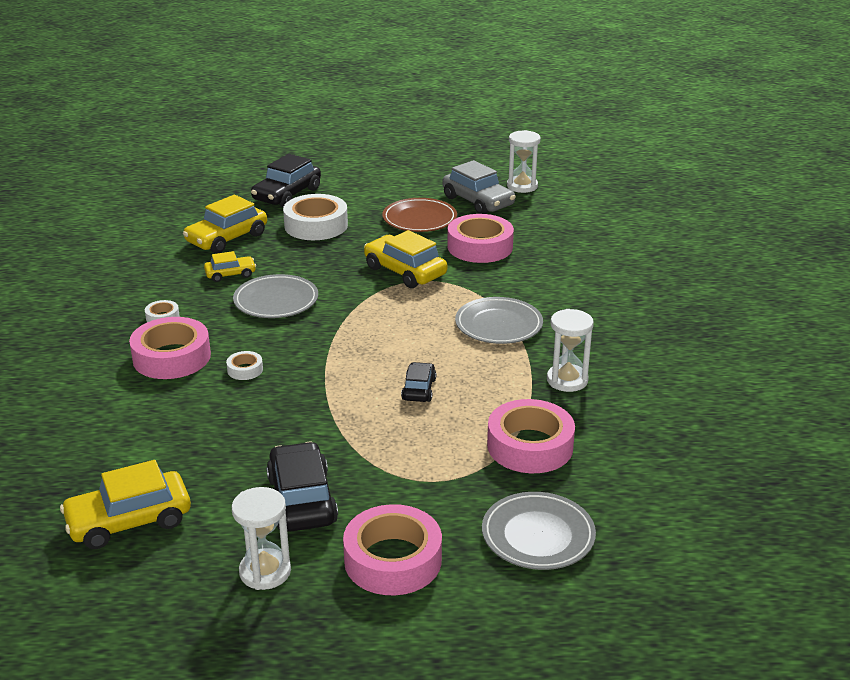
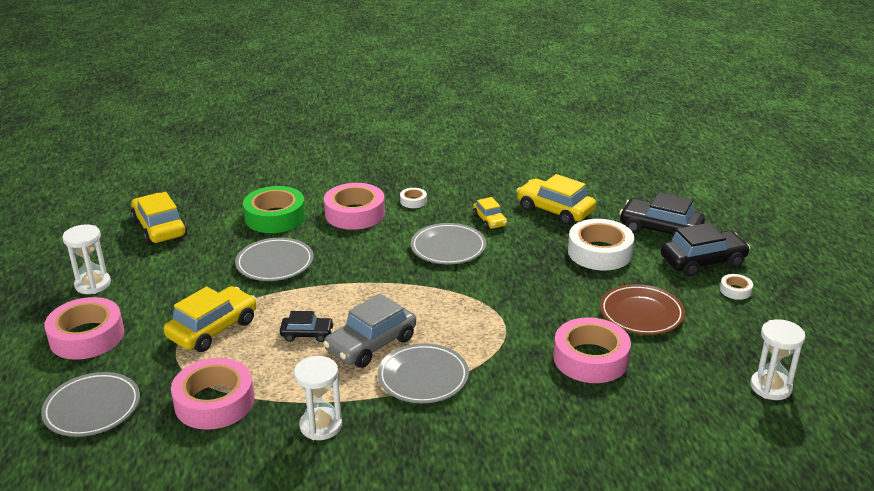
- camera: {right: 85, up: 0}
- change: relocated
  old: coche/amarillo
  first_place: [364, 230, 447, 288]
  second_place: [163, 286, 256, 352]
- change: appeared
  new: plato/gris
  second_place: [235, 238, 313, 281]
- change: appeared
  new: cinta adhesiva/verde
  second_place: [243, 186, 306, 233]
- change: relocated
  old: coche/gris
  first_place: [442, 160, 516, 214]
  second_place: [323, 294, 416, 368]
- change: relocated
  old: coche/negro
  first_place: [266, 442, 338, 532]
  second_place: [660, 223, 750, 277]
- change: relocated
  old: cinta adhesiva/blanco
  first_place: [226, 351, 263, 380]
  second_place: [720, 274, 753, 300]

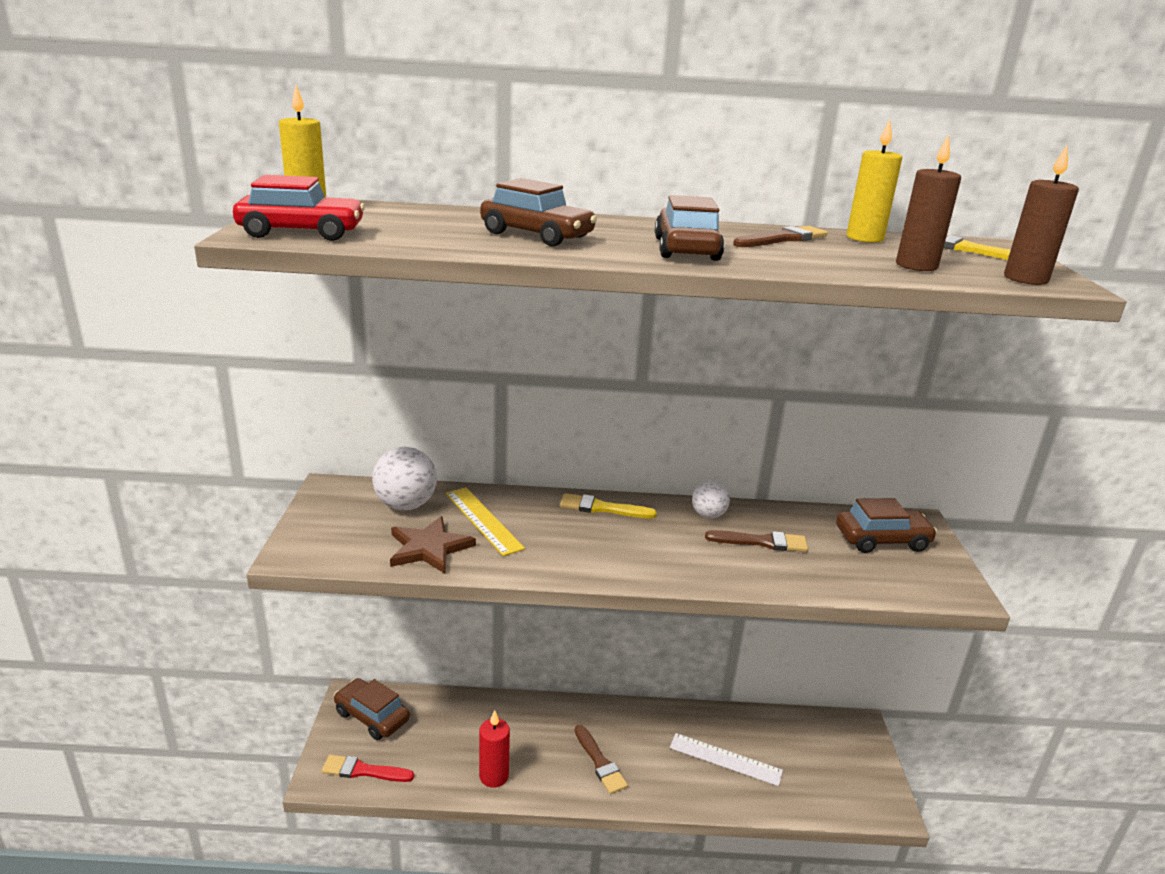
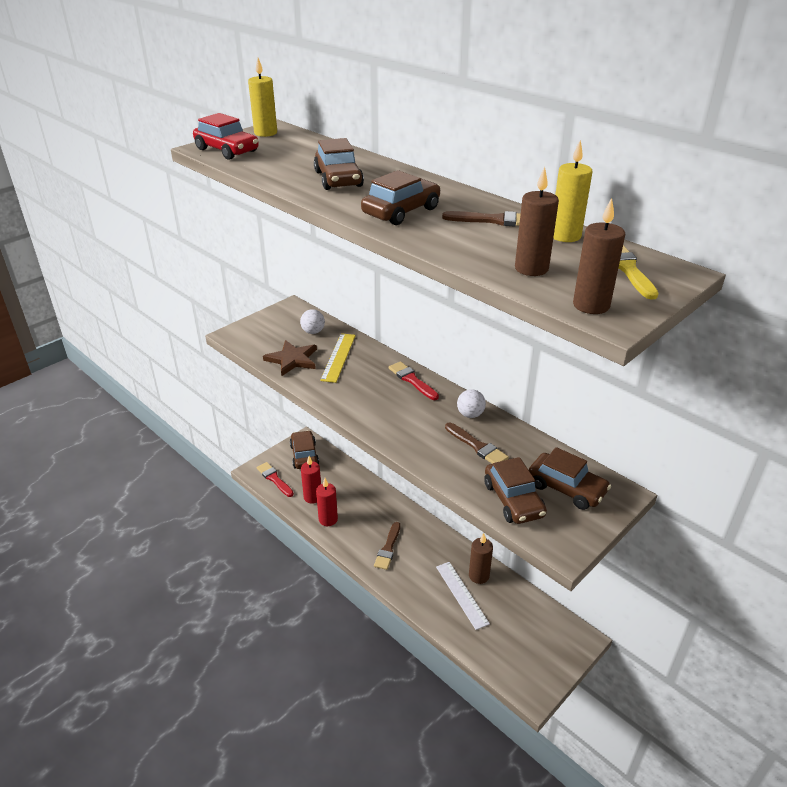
- camera: {right: 45, up: 10}
- change: size
  old: pelota/blanco
  first_place: [372, 447, 437, 510]
  second_place: [300, 309, 325, 334]
  factor: 0.6
- change: appeared
  new: vela/rojo
  second_place: [301, 456, 321, 504]
- change: colour
  old: pincel/amarillo
  new: pincel/rojo
  first_place: [560, 493, 657, 518]
  second_place: [389, 361, 439, 400]
- change: appeared
  new: vela/marrón
  second_place: [469, 533, 493, 584]
- change: appeared
  new: coche/marrón
  second_place: [484, 457, 547, 524]

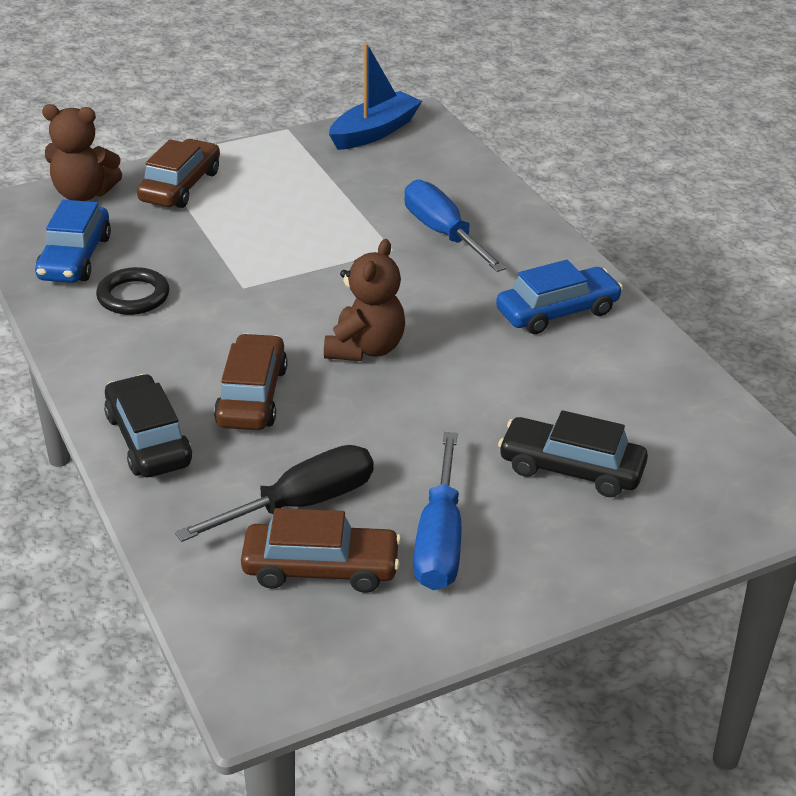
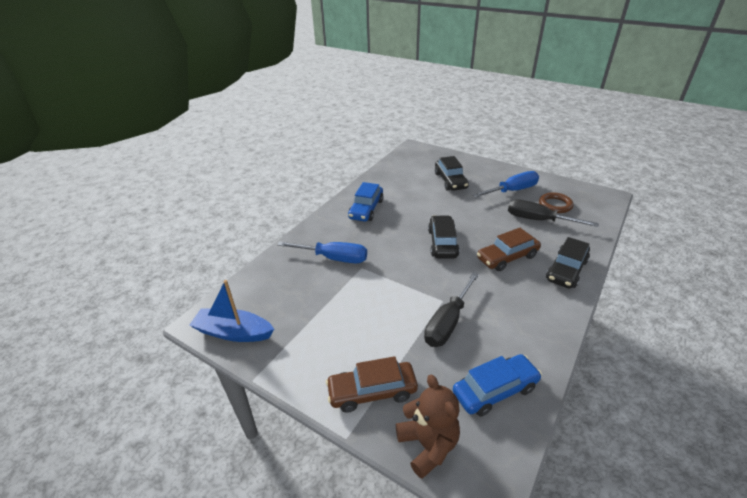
- camera: {right: -120, up: 0}
- change: spun
  old: destornillador/azul
  first_place: [404, 180, 507, 272]
  second_place: [277, 241, 367, 263]
  degrees: -105
- change: spun
  old: coche/azul
  first_place: [496, 260, 623, 334]
  second_place: [348, 182, 384, 222]
  degrees: -105
- change: appeared
  new: destornillador/negro
  second_place: [424, 273, 479, 347]
- change: exchanged
  old: osito/marrón
  new: coche/negro
  first_place: [324, 239, 405, 361]
  second_place: [428, 215, 460, 258]
- change: exchanged
  old: coche/marrón
  new: anillo/marrón
  first_place: [241, 508, 401, 593]
  second_place: [539, 192, 574, 213]
- change: missing
  old: anillo/negro
  first_place: [96, 267, 170, 315]

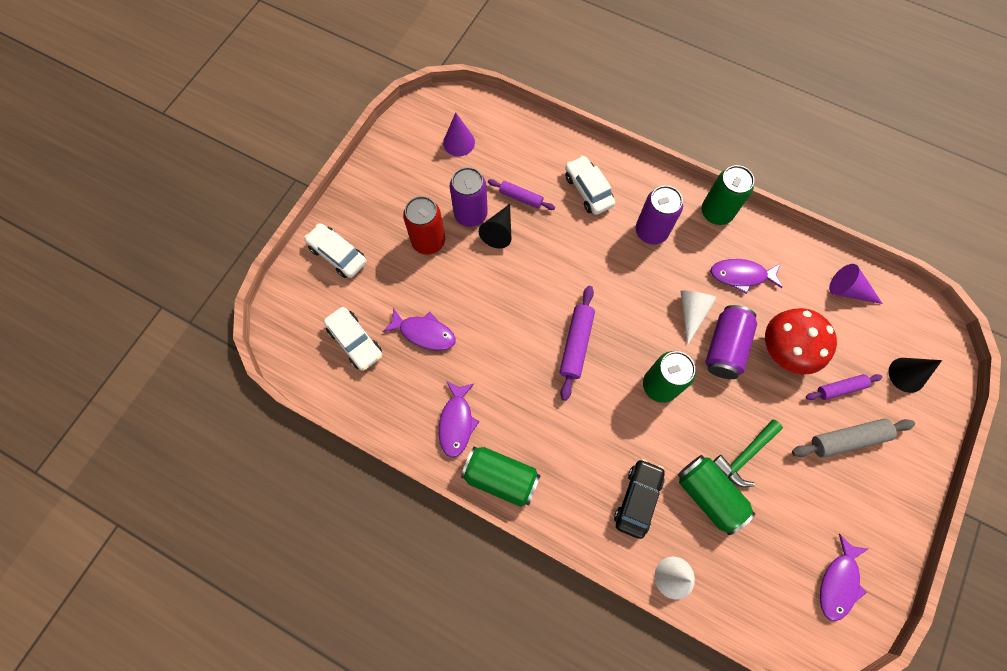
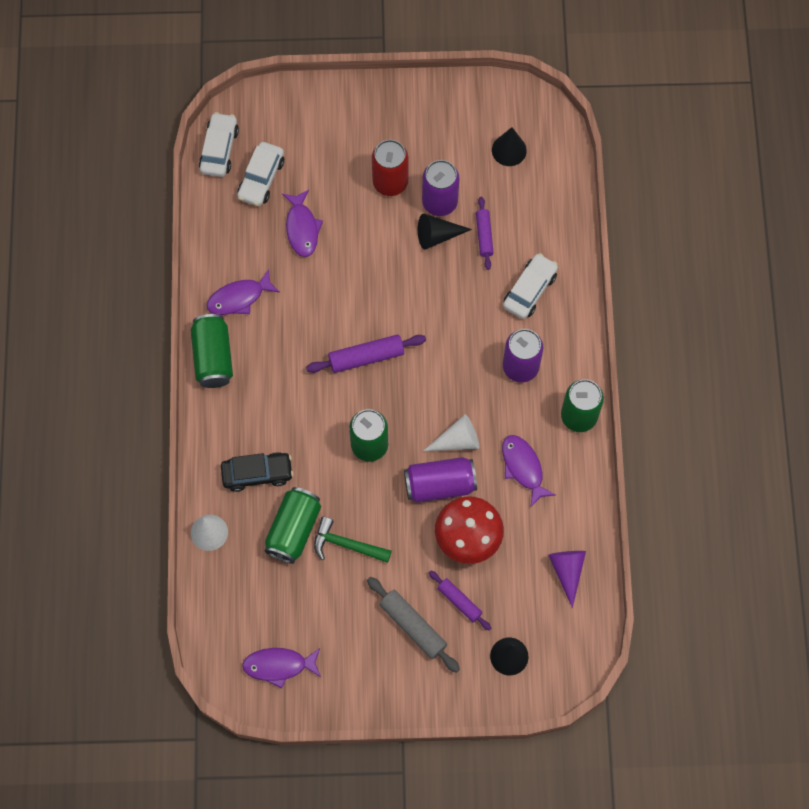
- camera: {right: 60, up: 0}
- change: relocated
  old: coche/blanco
  first_place: [304, 223, 366, 278]
  second_place: [199, 112, 239, 177]
- change: colour
  old: cono/morado
  new: cono/negro
  first_place: [443, 113, 475, 156]
  second_place: [492, 127, 527, 166]

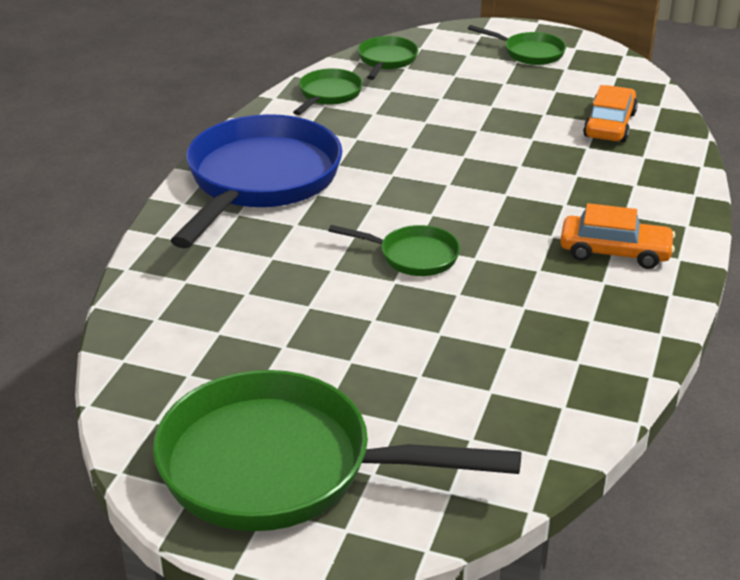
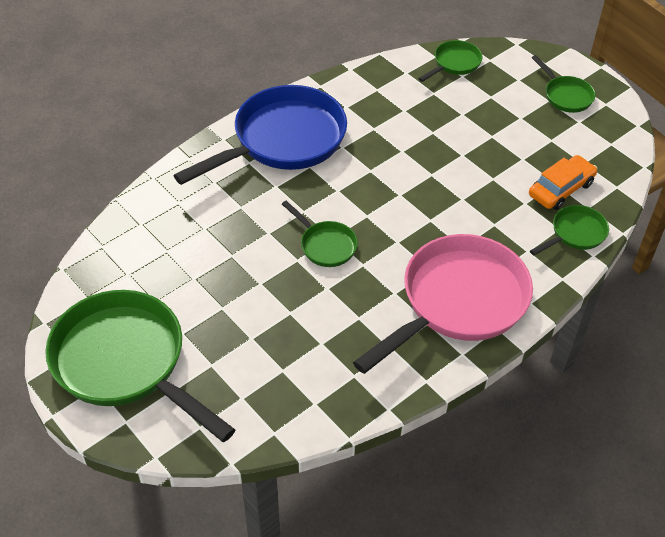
- camera: {right: 30, up: 15}
- change: exchanged
  old: coche/naranja
  new: sartén/rosa
  first_place: [560, 203, 675, 269]
  second_place: [353, 234, 533, 374]
- change: relocated
  old: sartén/verde
  first_place: [293, 69, 363, 115]
  second_place: [530, 205, 609, 255]

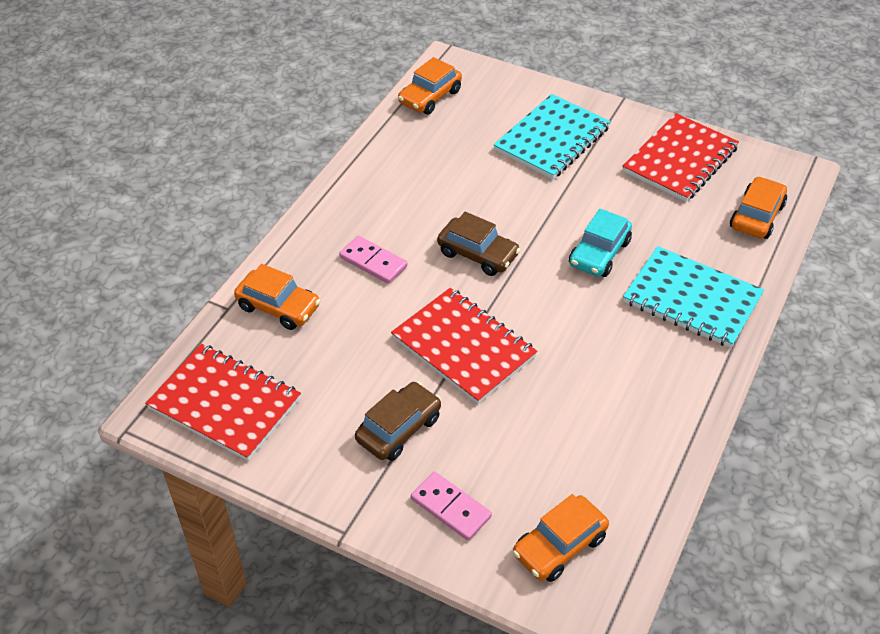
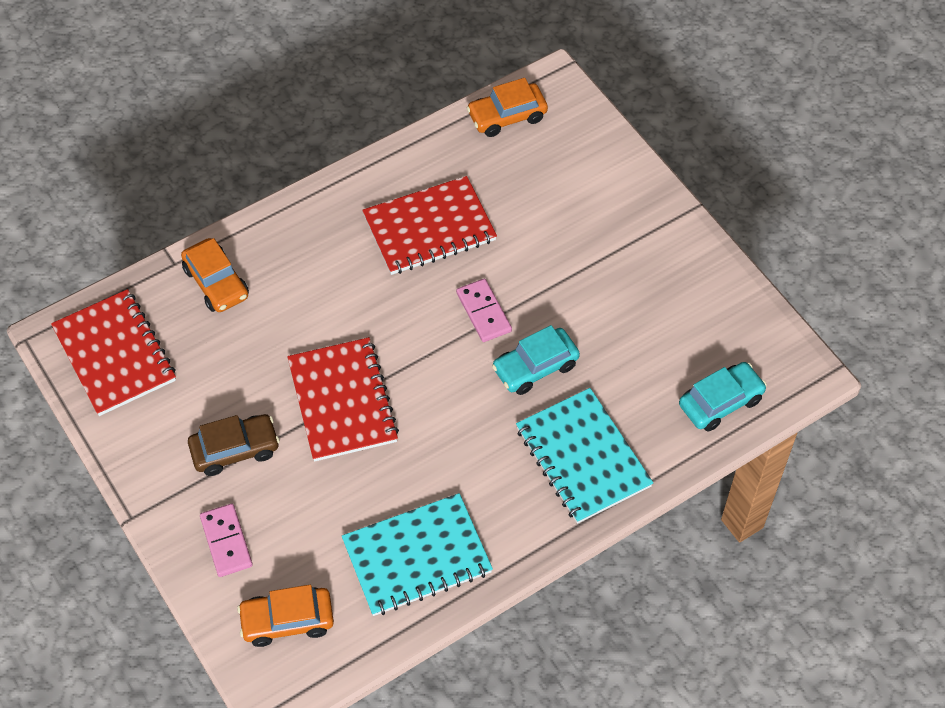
- camera: {right: 30, up: 10}
- change: relocated
  old: cuaderno/turquesa
  first_place: [493, 94, 611, 179]
  second_place: [342, 493, 493, 616]
- change: relocated
  old: cuaderno/rojo
  first_place: [622, 113, 739, 202]
  second_place: [362, 176, 497, 275]
- change: relocated
  old: ficha de dominó/rosa
  first_place: [339, 236, 407, 284]
  second_place: [456, 279, 512, 342]
- change: colour
  old: coche/naranja
  new: coche/turquesa
  first_place: [730, 176, 787, 239]
  second_place: [679, 362, 767, 431]
- change: missing
  old: coche/marrón
  first_place: [437, 212, 521, 276]

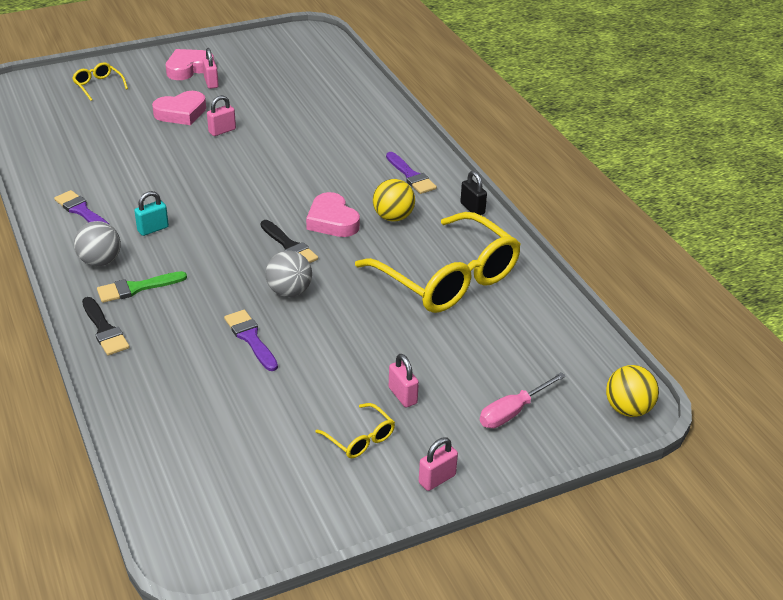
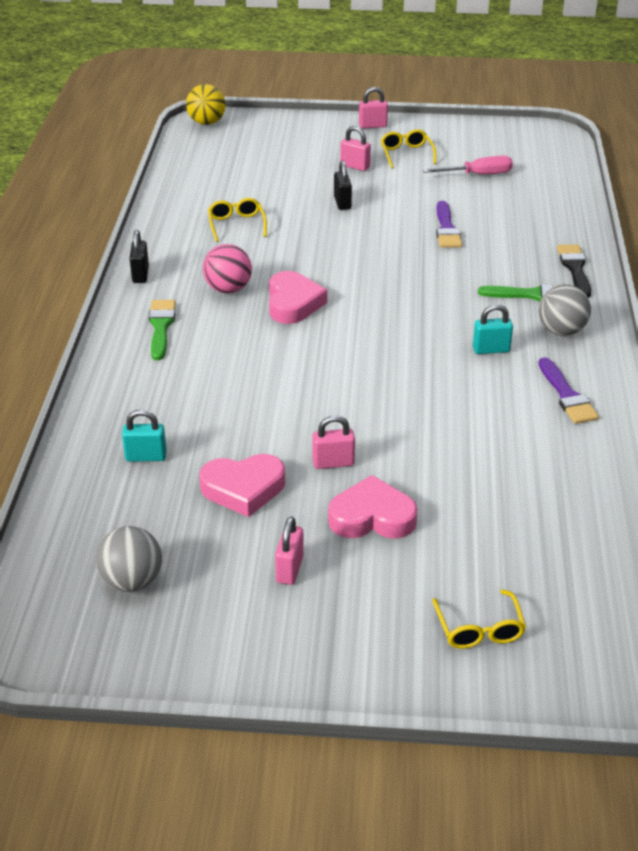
- camera: {right: -150, up: 0}
- change: relocated
  old: pelota/gris
  first_place: [266, 251, 312, 297]
  second_place: [96, 526, 162, 592]
- change: appeared
  new: candado/turquesa
  second_place: [122, 409, 167, 462]
- change: colour
  old: pincel/morado
  new: pincel/verde
  first_place: [386, 152, 437, 194]
  second_place: [149, 300, 176, 360]
- change: relocated
  old: corazón/rosa
  first_place: [166, 49, 214, 80]
  second_place: [199, 454, 285, 517]
- change: colour
  old: pelota/amarillo
  new: pelota/rosa
  first_place: [373, 179, 415, 222]
  second_place: [203, 244, 252, 293]
- change: size
  old: gafas/amarillo
  first_place: [355, 212, 521, 313]
  second_place: [208, 198, 267, 242]
  factor: 0.41
- change: appeared
  new: candado/negro
  second_place: [334, 160, 352, 210]
- change: spun
  old: candado/rosa
  first_place: [389, 354, 419, 408]
  second_place: [340, 126, 371, 171]
  degrees: -60
- change: relocated
  old: destornillador/rosa
  first_place: [480, 372, 566, 428]
  second_place: [423, 155, 513, 174]
- change: missing
  old: pincel/negro
  first_place: [261, 220, 318, 263]

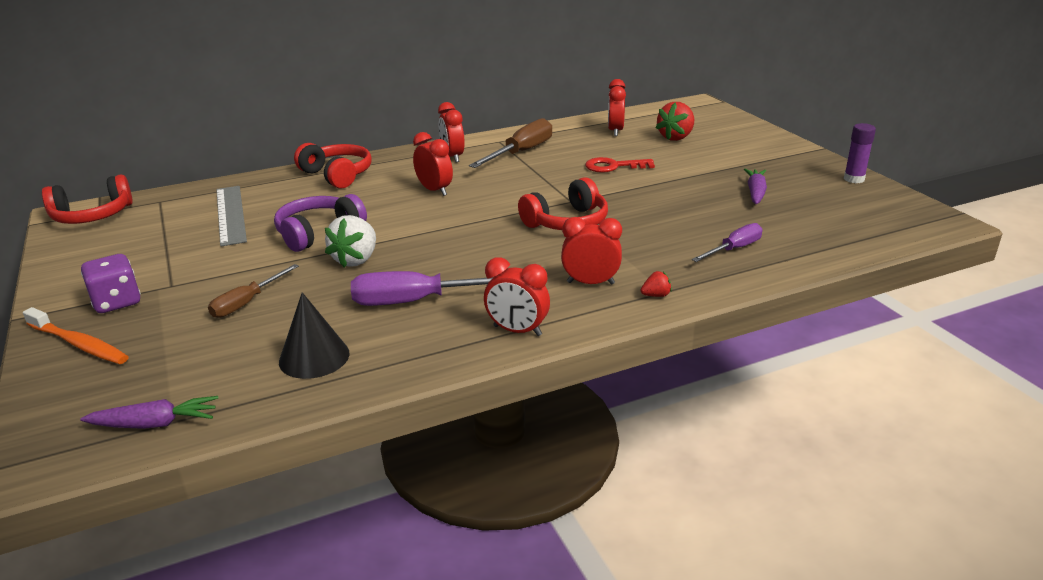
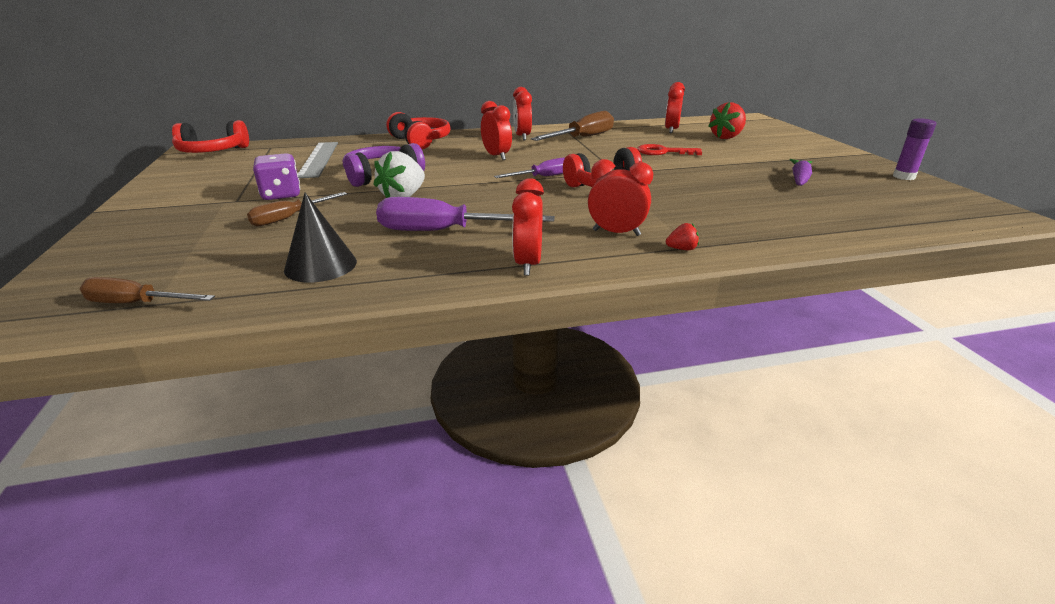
- camera: {right: 10, up: 0}
- change: exchanged
  old: zanahoria/morado
  new: destornillador/marrón
  first_place: [80, 396, 218, 429]
  second_place: [79, 277, 215, 303]
- change: relocated
  old: dado/morado
  first_place: [81, 254, 141, 313]
  second_place: [253, 153, 300, 200]
- change: relocated
  old: destornillador/morado
  first_place: [692, 223, 762, 262]
  second_place: [494, 157, 565, 178]
- change: spun
  old: despertador/rojo
  first_place: [484, 257, 550, 336]
  second_place: [512, 178, 544, 275]
  degrees: 60
- change: missing
  old: cepillo de dientes/naranja
  first_place: [23, 307, 129, 364]

